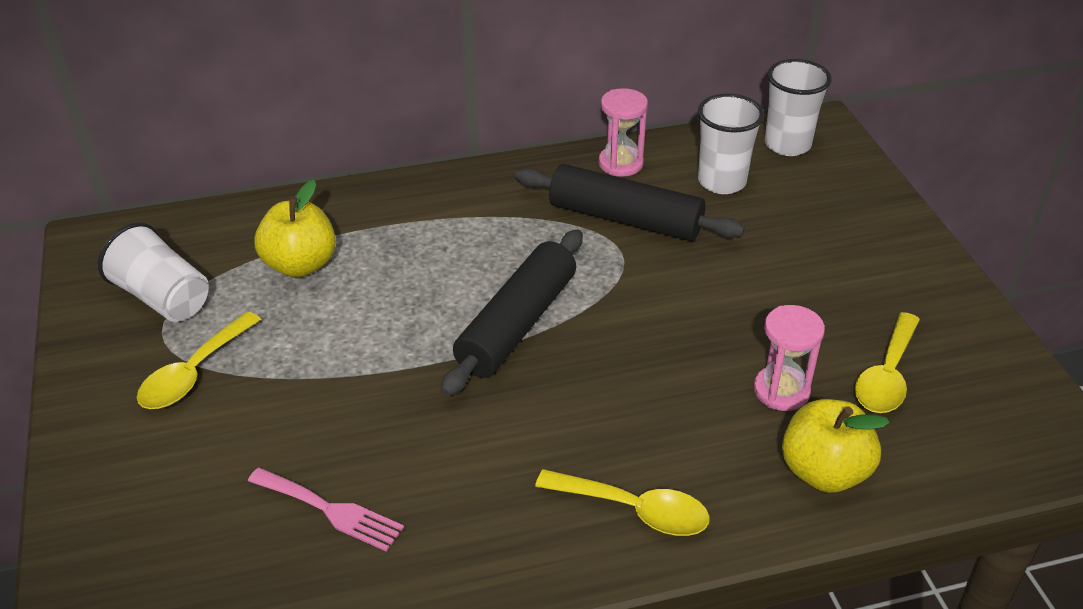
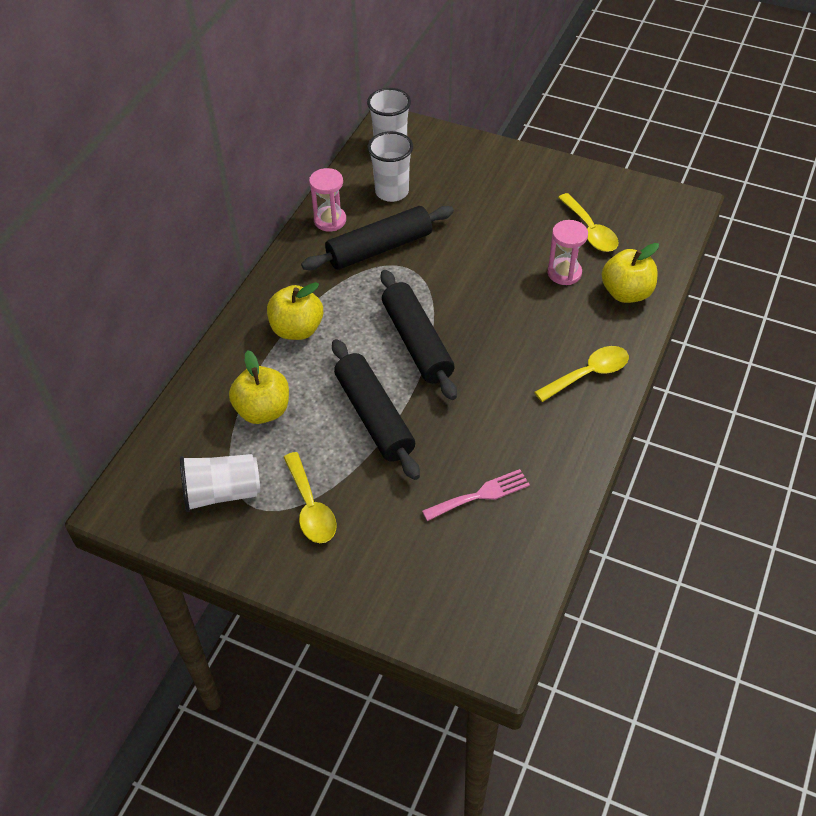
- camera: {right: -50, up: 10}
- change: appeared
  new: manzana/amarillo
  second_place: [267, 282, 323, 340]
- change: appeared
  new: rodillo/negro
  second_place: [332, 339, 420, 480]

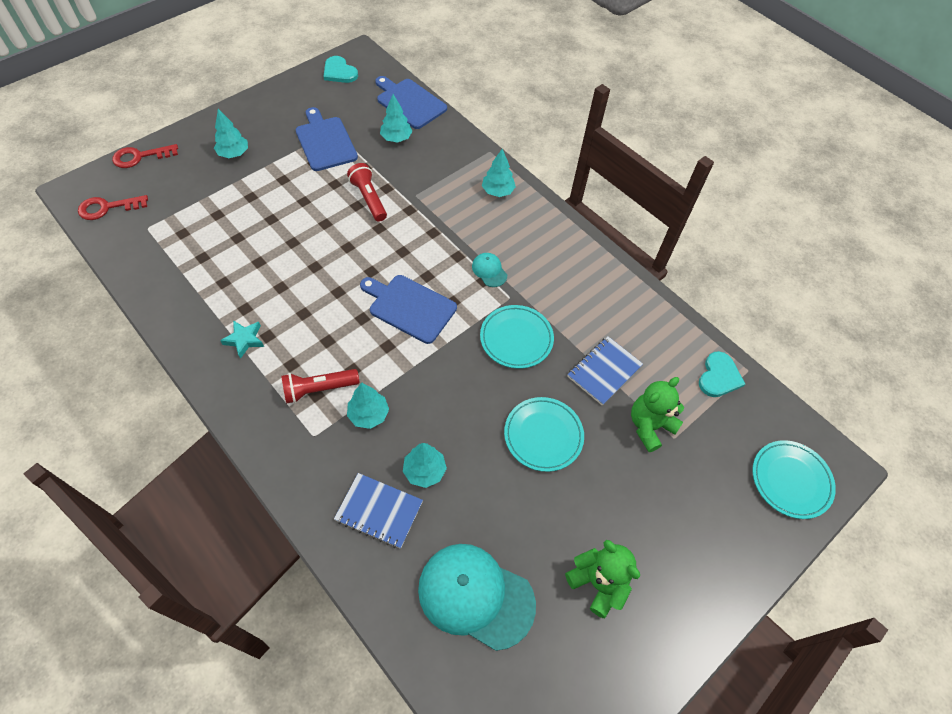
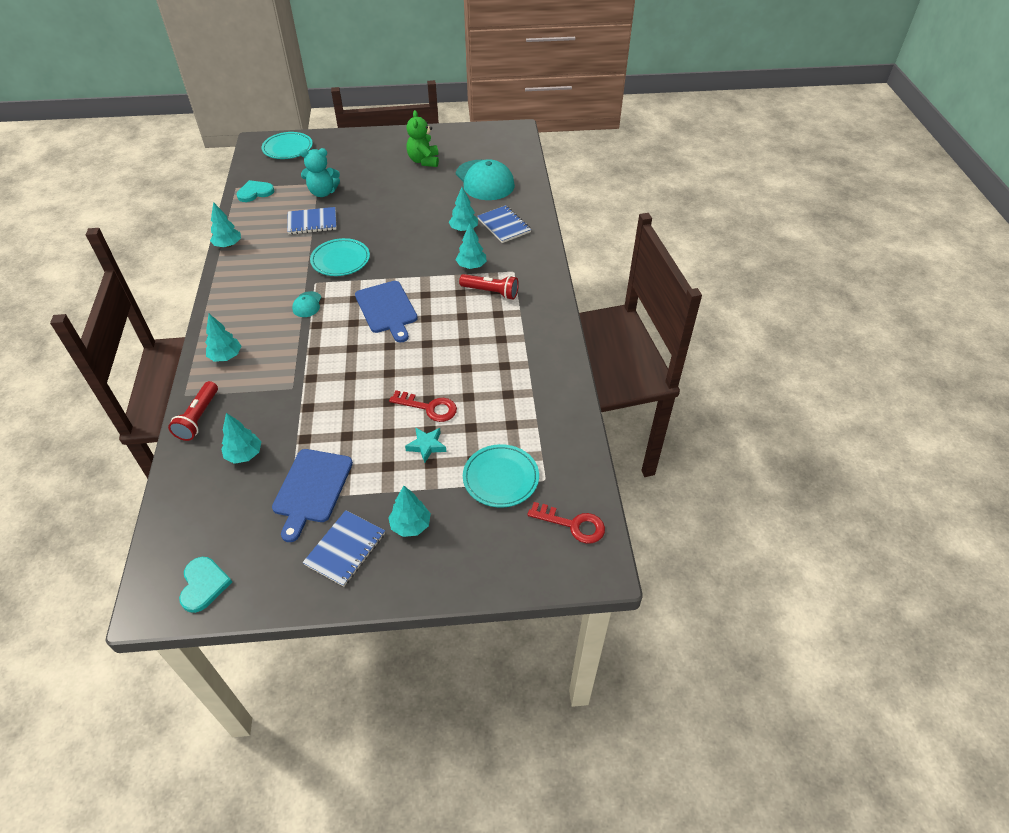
- camera: {right: -140, up: -10}
- change: relocated
  old: lámpara de mano/rojo
  first_place: [347, 163, 387, 222]
  second_place: [168, 381, 218, 441]
- change: appeared
  new: árbol/turquesa
  second_place: [210, 202, 241, 248]
- change: colour
  old: osito/verde
  new: osito/turquesa
  first_place: [631, 377, 684, 452]
  second_place: [300, 148, 340, 197]
- change: appeared
  new: cuaderno/azul
  second_place: [303, 510, 385, 587]
- change: relocated
  old: llave/rojo
  first_place: [112, 144, 178, 168]
  second_place: [389, 390, 457, 422]
- change: relocated
  old: estrella/turquesa
  first_place: [220, 320, 264, 359]
  second_place: [405, 428, 446, 463]
- change: relocated
  old: plato/turquesa
  first_place: [504, 397, 584, 472]
  second_place: [463, 444, 539, 508]
- change: missing
  old: tabla de cortar/azul
  first_place: [375, 76, 447, 129]

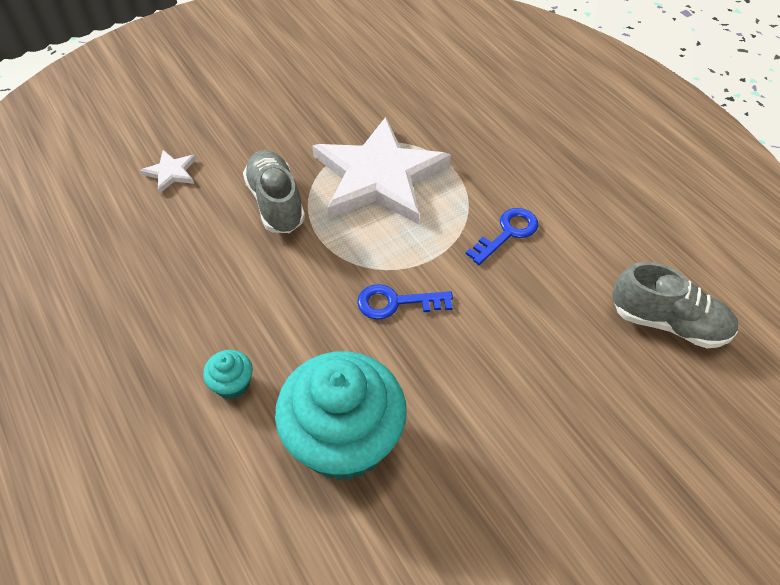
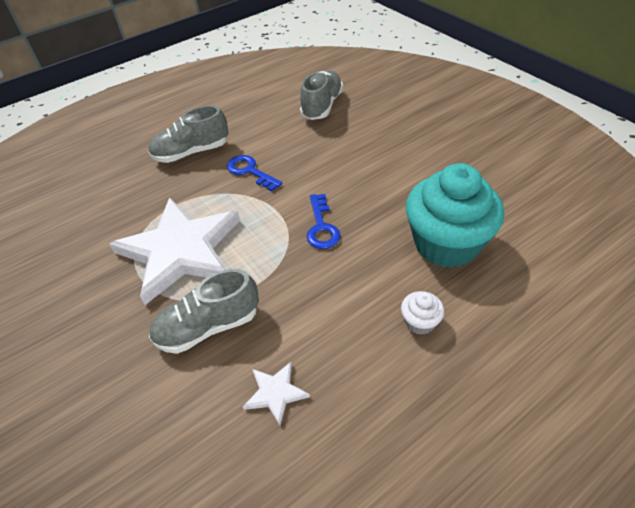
- camera: {right: -90, up: -5}
- change: appeared
  new: zapato/gris
  second_place: [148, 105, 229, 163]
- change: relocated
  old: estrella/blanco
  first_place: [140, 150, 196, 194]
  second_place: [243, 362, 310, 426]
- change: colour
  old: magdalena/turquesa
  new: magdalena/blanco
  first_place: [203, 350, 253, 399]
  second_place: [401, 291, 444, 335]

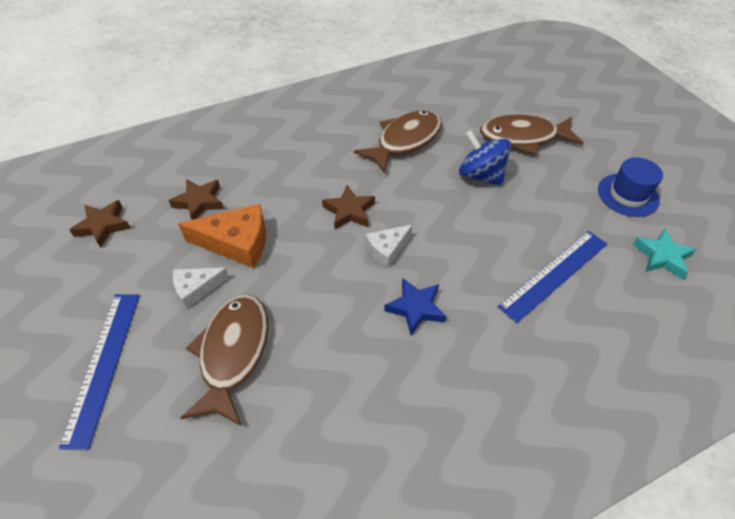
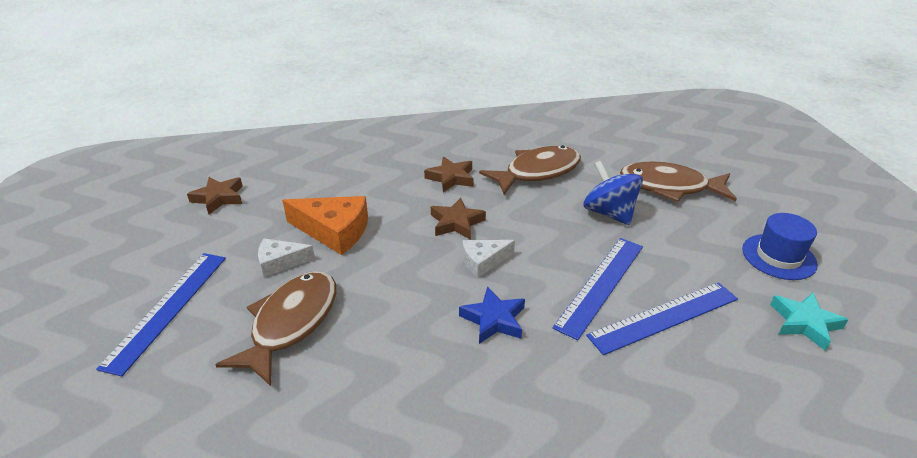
- camera: {right: 15, up: -15}
- change: relocated
  old: estrella/marrón
  first_place: [169, 179, 224, 220]
  second_place: [424, 157, 474, 192]
- change: appeared
  new: regla/azul
  second_place: [553, 238, 643, 340]

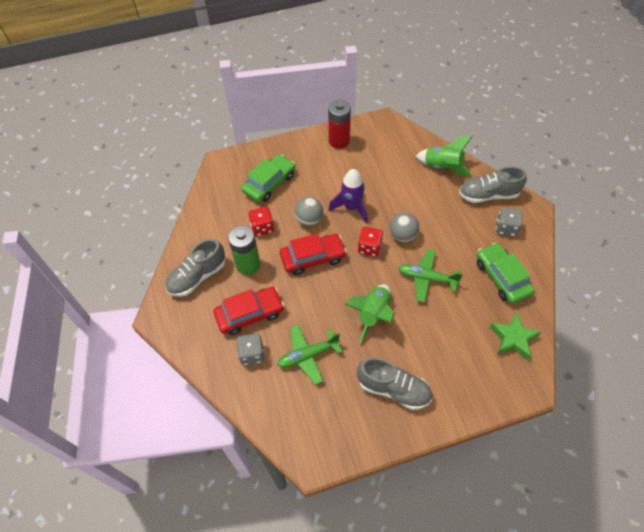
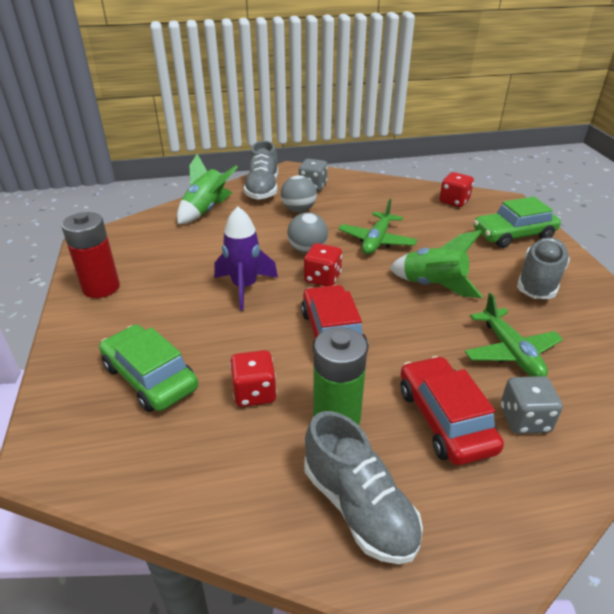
- camera: {right: -85, up: -20}
- change: relocated
  old: pelota/gris
  first_place: [294, 197, 323, 226]
  second_place: [281, 175, 317, 212]
- change: exchanged
  old: estrella/verde
  new: dado/rojo
  first_place: [489, 313, 541, 360]
  second_place: [439, 172, 474, 207]
- change: relocated
  old: coche/verde
  first_place: [476, 242, 534, 304]
  second_place: [474, 196, 561, 248]

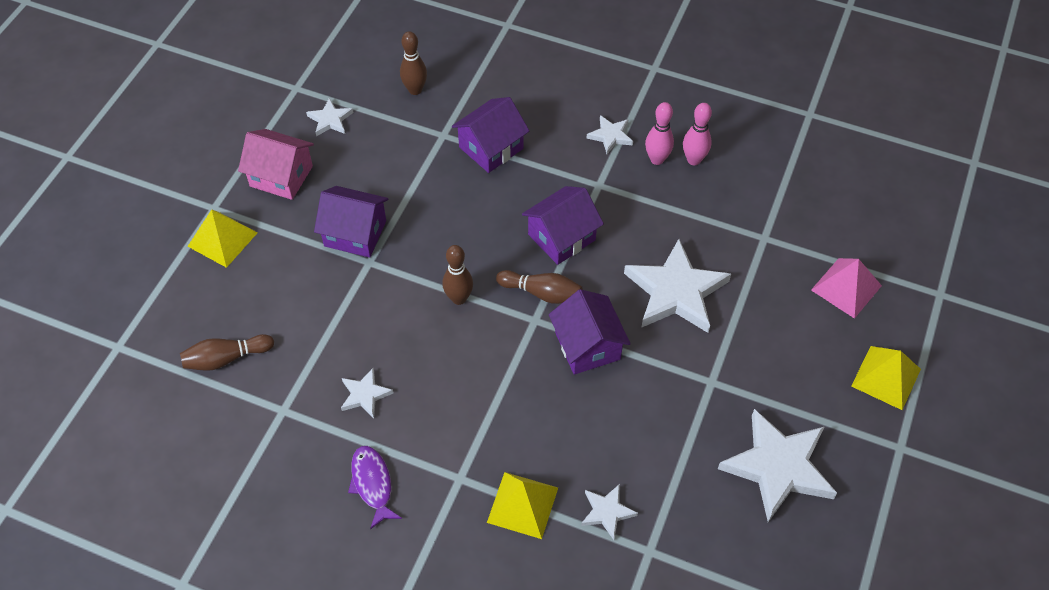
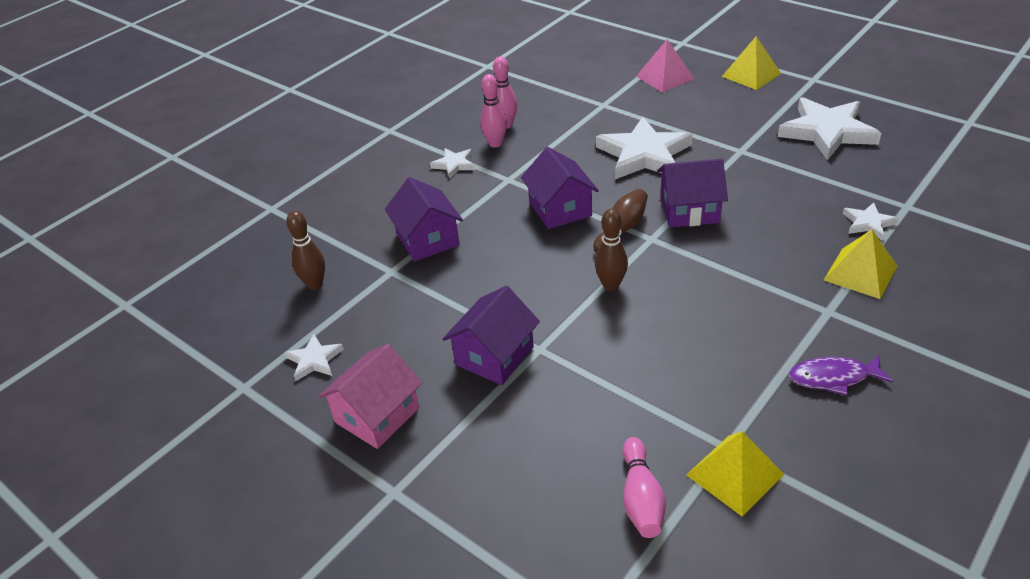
- camera: {right: -70, up: -15}
- change: colour
  old: bolo/marrón
  new: bolo/rosa
  first_place: [180, 334, 274, 371]
  second_place: [623, 437, 666, 538]
- change: relocated
  old: pirámide/amarillo
  first_place: [188, 209, 258, 268]
  second_place: [686, 431, 784, 516]
- change: missing
  old: estrella/blanco
  first_place: [341, 368, 393, 418]

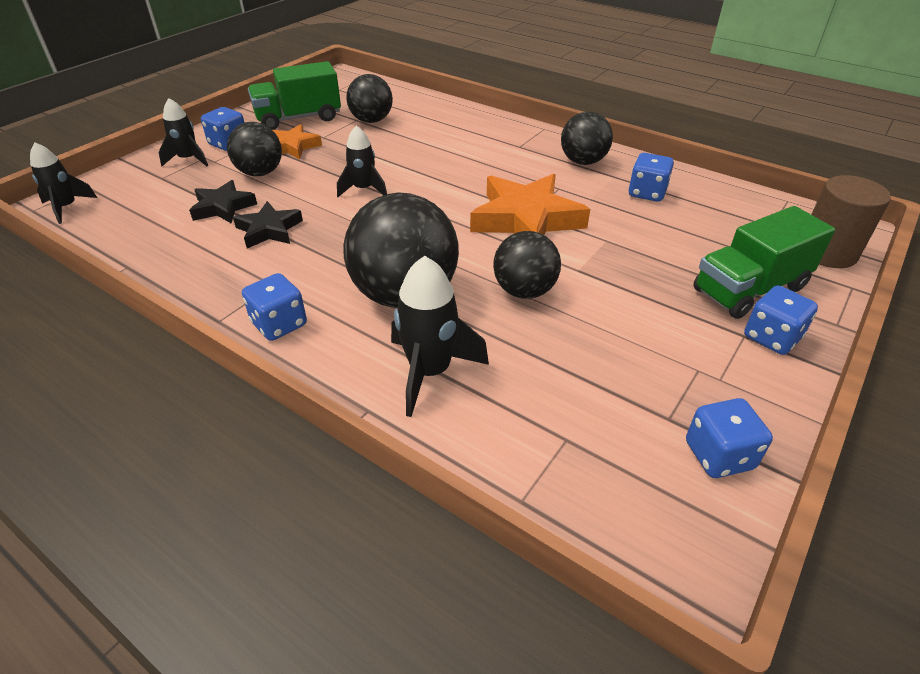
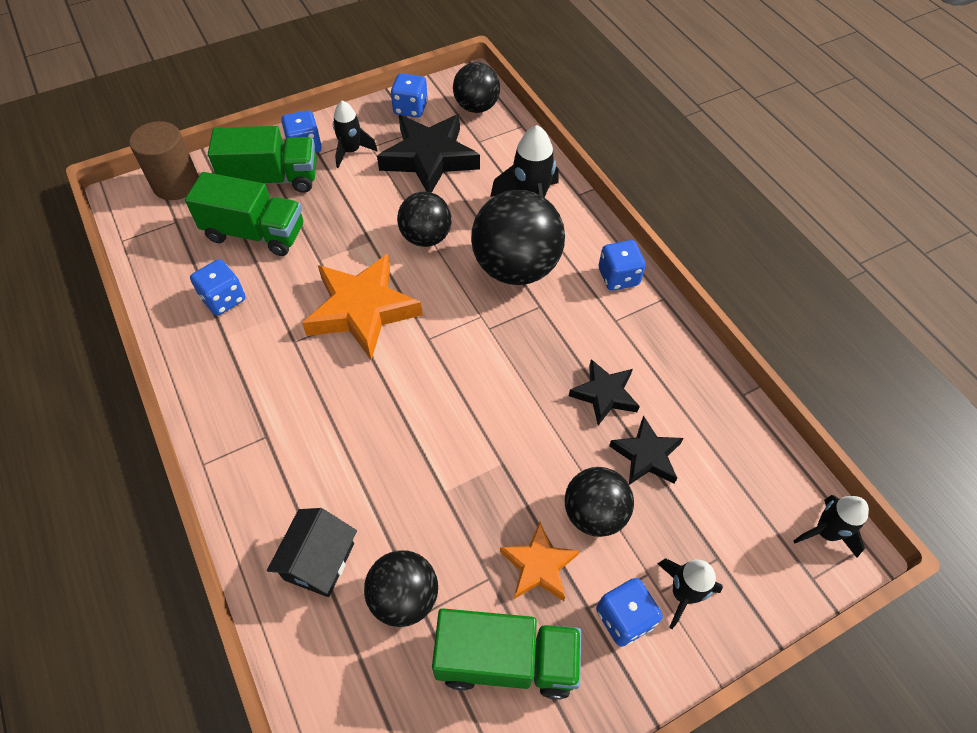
- camera: {right: -155, up: 15}
- change: appeared
  new: camión/verde
  second_place: [185, 172, 303, 256]
- change: appeared
  new: casa/negro
  second_place: [267, 508, 357, 597]
- change: relocated
  old: cohete/negro
  first_place: [337, 125, 387, 197]
  second_place: [333, 100, 378, 168]
- change: appeared
  new: estrella/negro
  second_place: [377, 114, 480, 193]
- change: relocated
  old: pelota/negro
  first_place: [561, 111, 613, 165]
  second_place: [453, 62, 500, 113]

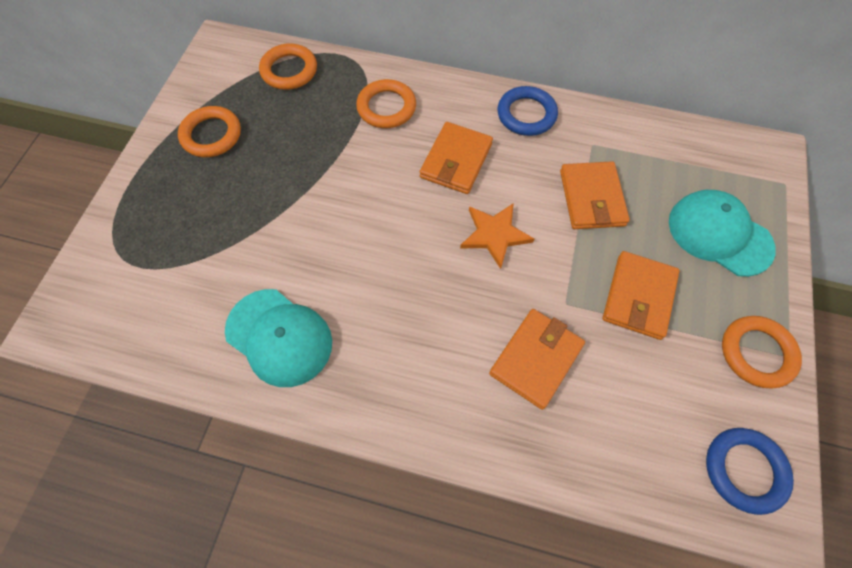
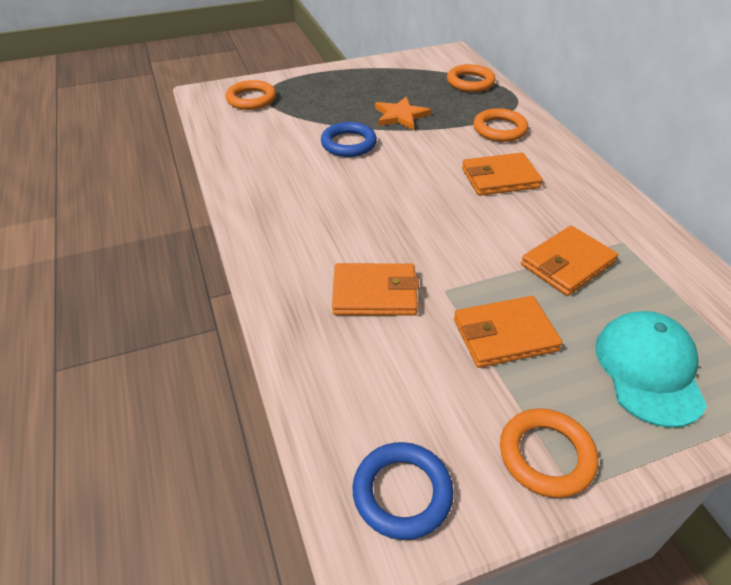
- camera: {right: 55, up: -20}
- change: relocated
  old: anillo/naranja
  first_place: [178, 106, 241, 157]
  second_place: [225, 80, 276, 110]
- change: relocated
  old: anillo/azul
  first_place: [497, 86, 558, 136]
  second_place: [321, 122, 377, 157]
- change: relocated
  old: estrella/naranja
  first_place: [460, 203, 534, 269]
  second_place: [375, 96, 431, 130]
- change: missing
  old: gorra/turquesa
  first_place: [225, 289, 332, 387]

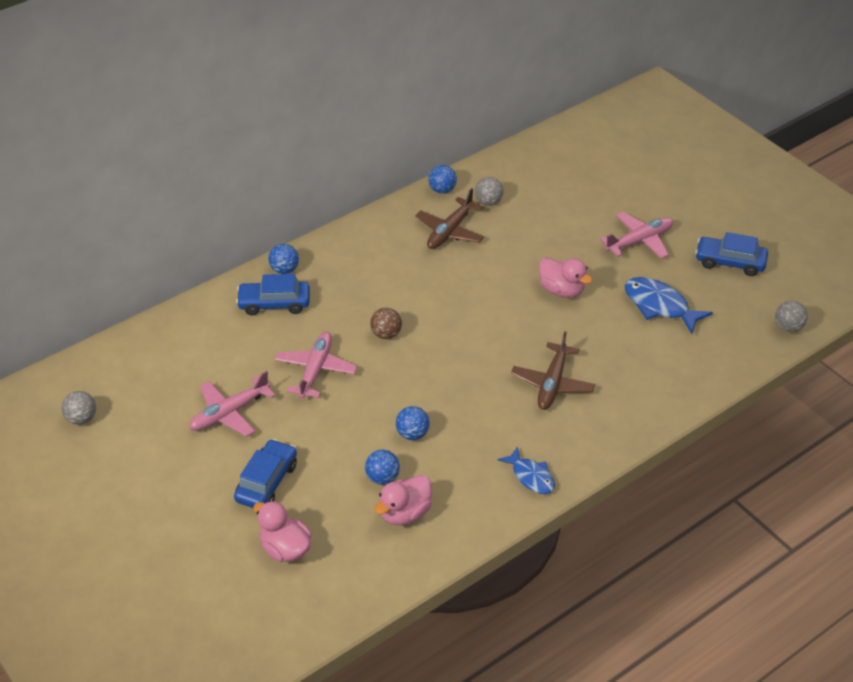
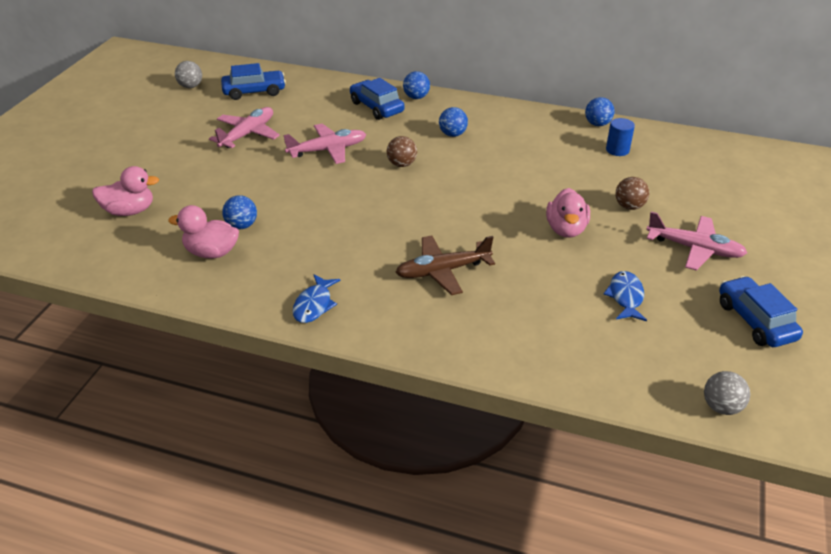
- camera: {right: 55, up: -5}
- change: spun
  old: pato/rosa
  first_place: [253, 501, 312, 562]
  second_place: [92, 166, 159, 216]
  degrees: 75
- change: spun
  old: avión/rosa
  first_place: [189, 371, 275, 437]
  second_place: [209, 107, 280, 148]
  degrees: 105
- change: relocated
  old: coche/azul
  first_place: [234, 439, 297, 508]
  second_place: [221, 63, 286, 100]
- change: relocated
  old: pelota/azul
  first_place: [396, 406, 430, 440]
  second_place: [439, 107, 468, 137]
- change: size
  old: pez/azul
  first_place: [625, 277, 713, 334]
  second_place: [604, 271, 647, 321]
  factor: 0.65
- change: exchanged
  old: pelota/gris
  new: cilindro/azul
  first_place: [475, 177, 504, 206]
  second_place: [606, 118, 635, 156]
- change: appeared
  new: pelota/marrón
  second_place: [616, 177, 649, 210]
- change: missing
  old: avión/marrón
  first_place: [415, 188, 484, 249]

